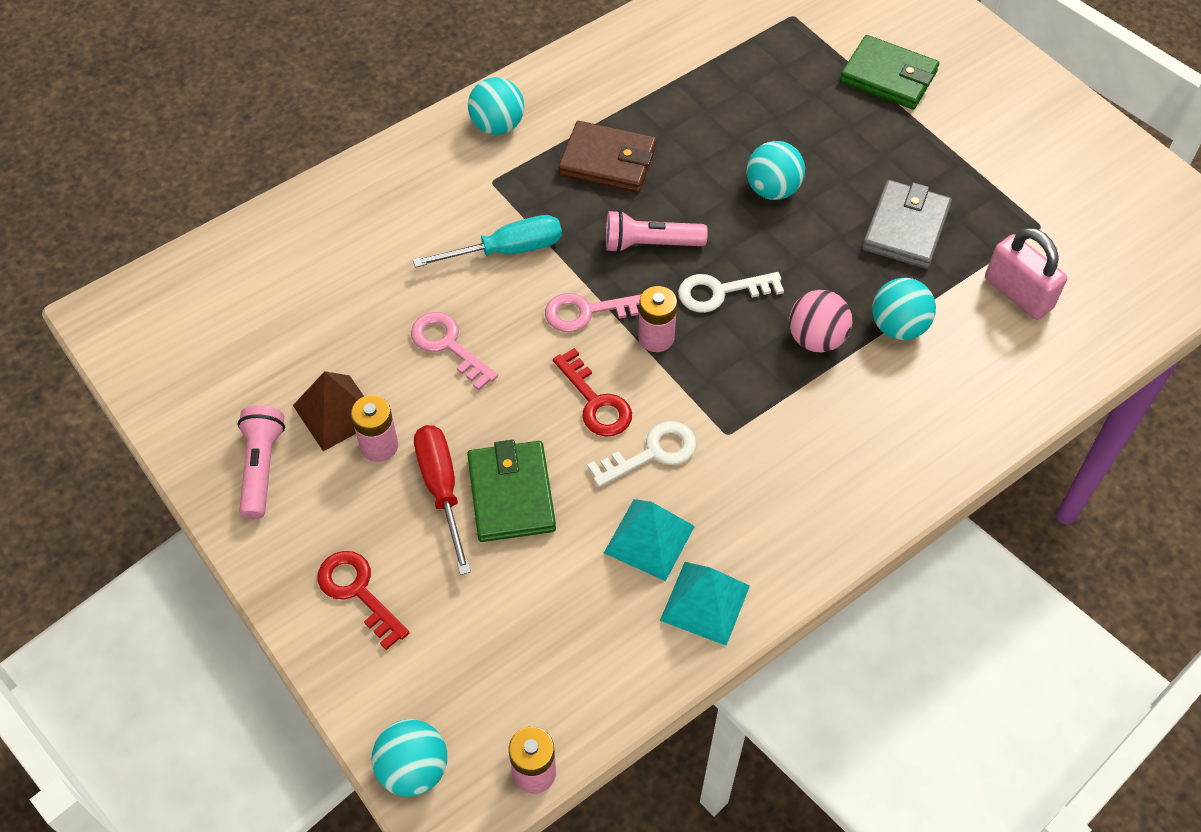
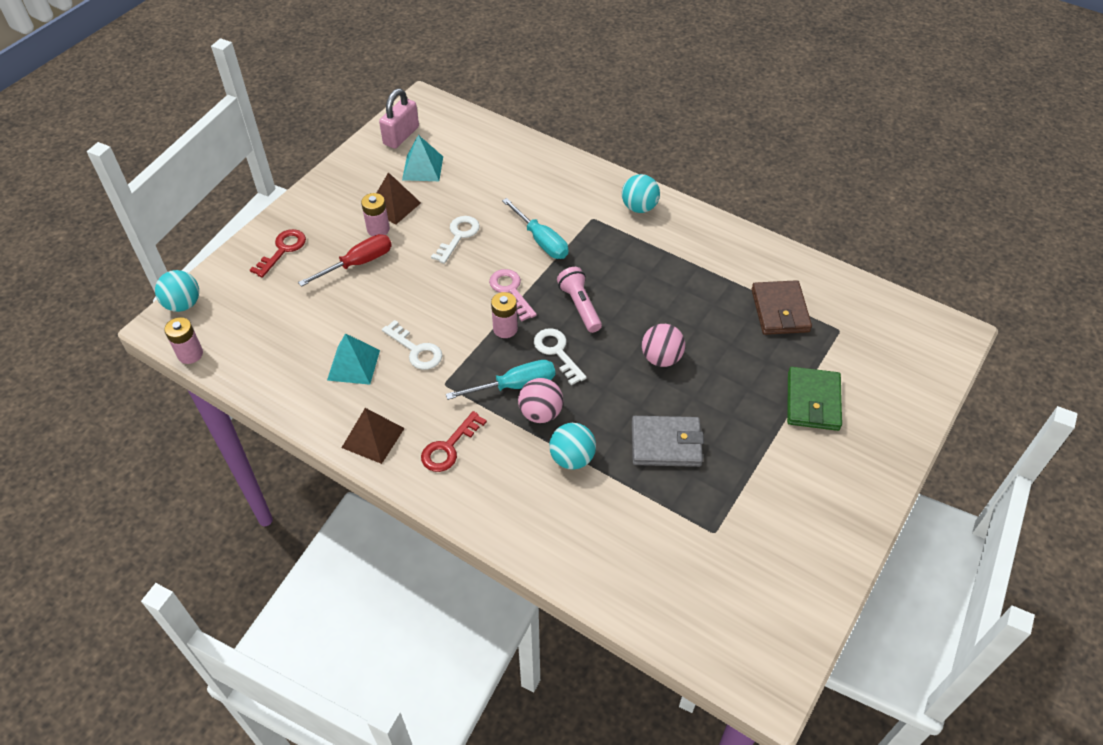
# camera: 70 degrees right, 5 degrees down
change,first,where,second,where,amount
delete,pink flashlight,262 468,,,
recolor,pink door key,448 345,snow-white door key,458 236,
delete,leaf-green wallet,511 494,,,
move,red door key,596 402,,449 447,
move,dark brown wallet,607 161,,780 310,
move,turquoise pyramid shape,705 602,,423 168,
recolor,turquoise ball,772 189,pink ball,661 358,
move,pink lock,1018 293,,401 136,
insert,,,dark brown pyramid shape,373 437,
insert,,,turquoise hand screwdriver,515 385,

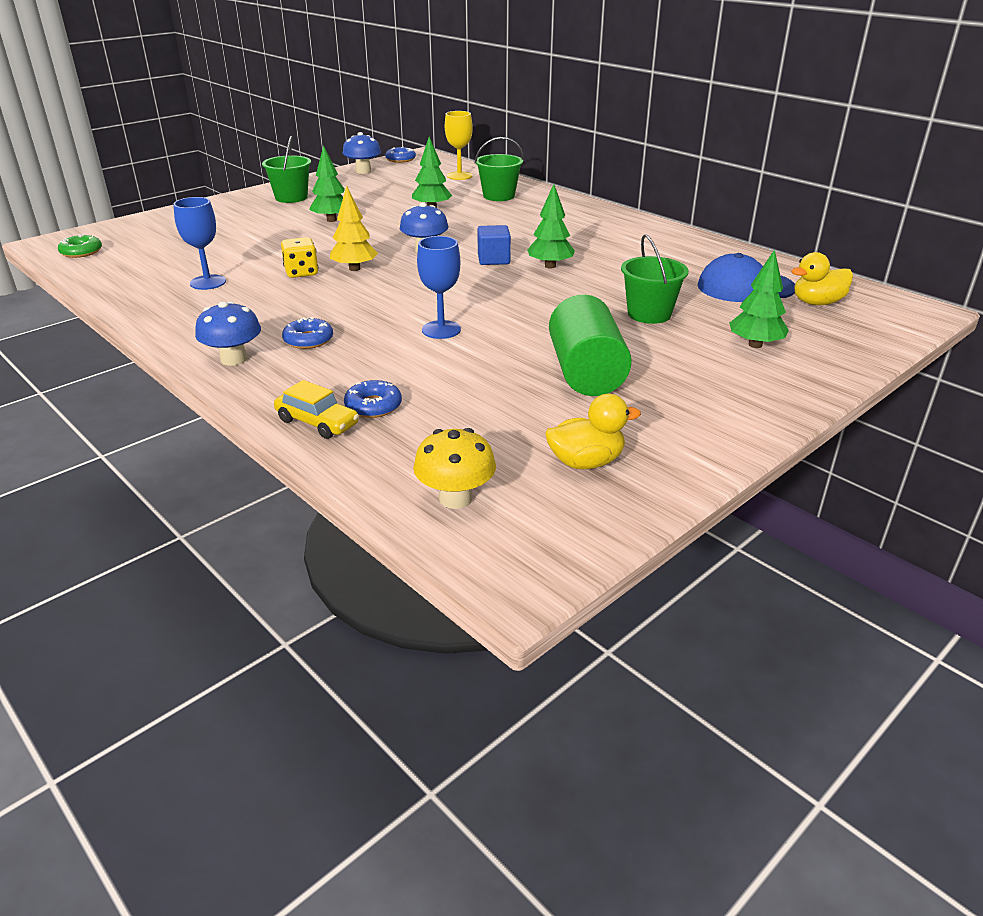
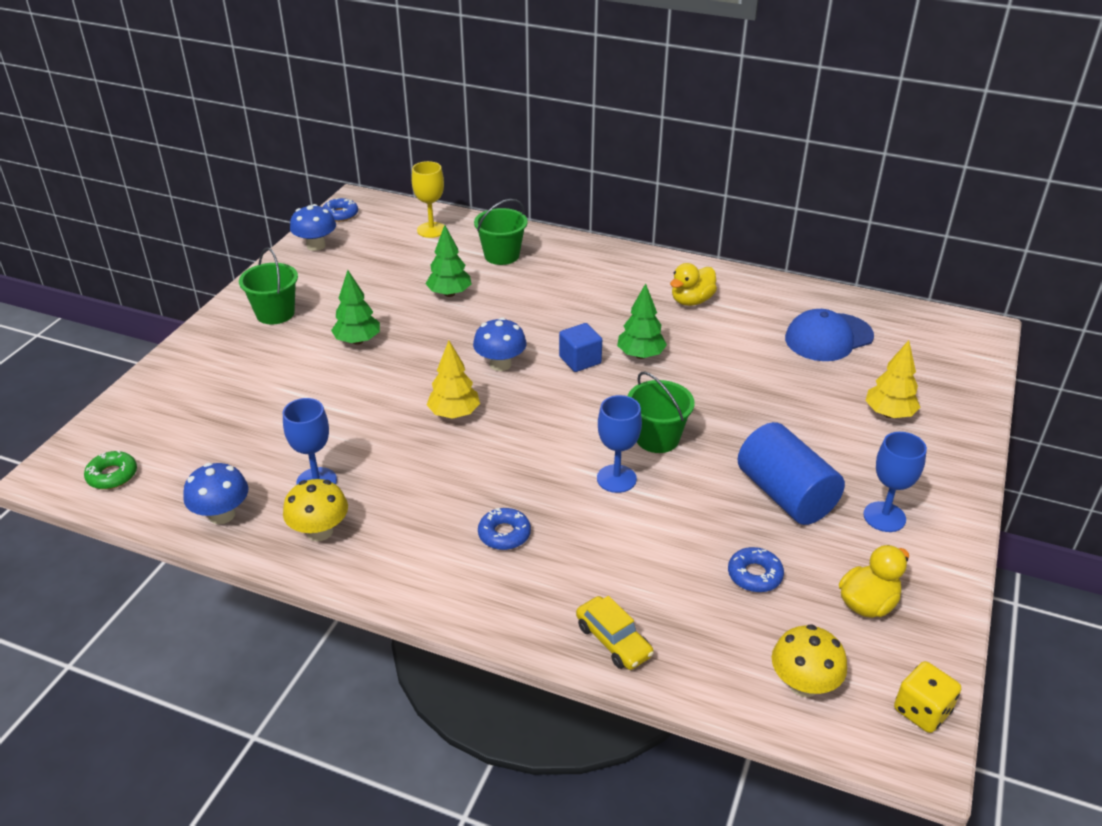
# camera: 25 degrees left, 5 degrees up
change,first,where,second,where,amount
move,royal blue mushroom,234 359,,222 515,
rotate,bright yellow automobile,317 422,,613 640,45 degrees clockwise
move,bright yellow game die,301 273,,922 711,
move,royal blue glazed donut,373 406,,754 575,
recolor,leaf-green cylinder shape,586 373,royal blue cylinder shape,785 495,
move,leaf-green bucket,649 314,,657 438,
recolor,leaf-green fir tree,755 345,bright yellow fir tree,889 414,
move,bright yellow rubber duck,817 303,,691 301,
insert,,,bright yellow mushroom,320 531,
insert,,,royal blue chalice,884 517,

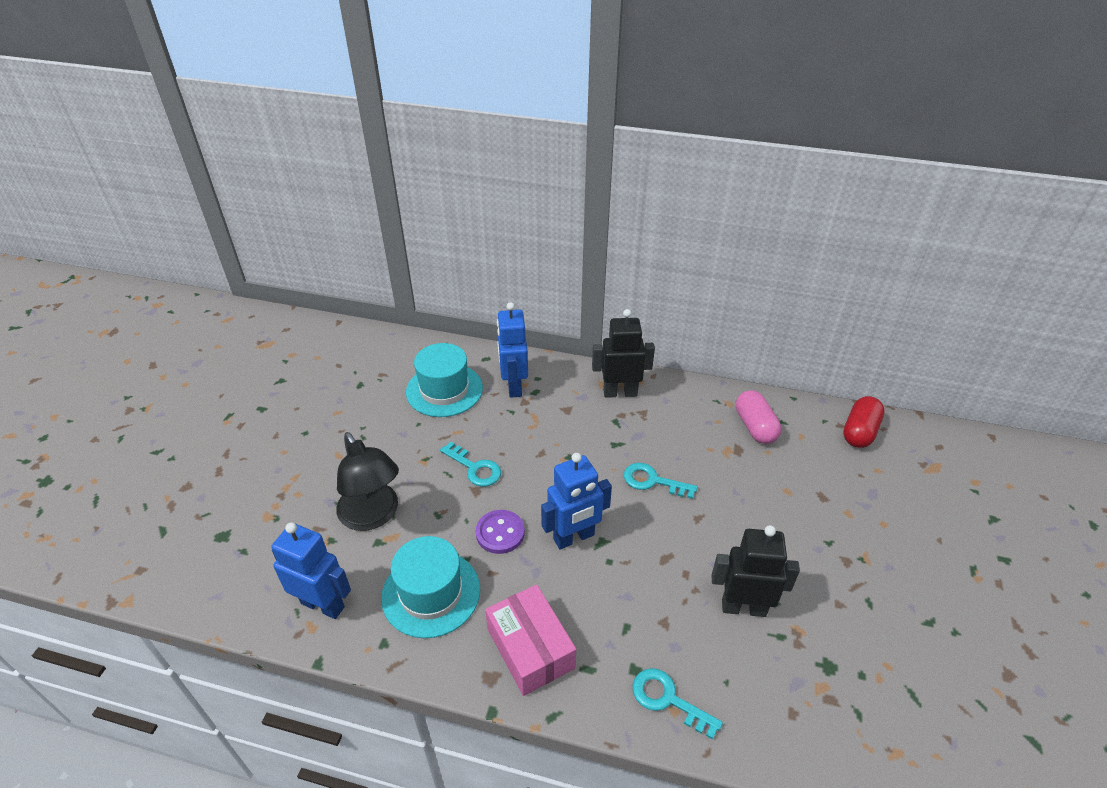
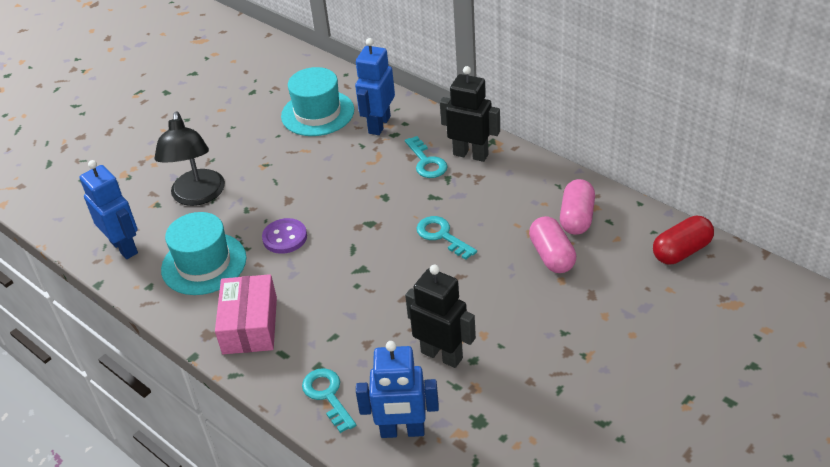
# camera: 30 degrees right, 0 degrees up
change,first,where,second,where,amount
move,turquoise door key,475 468,,426 162,
move,royal blue robot figure,574 537,,402 431,
insert,,,pink capsule,552 256,

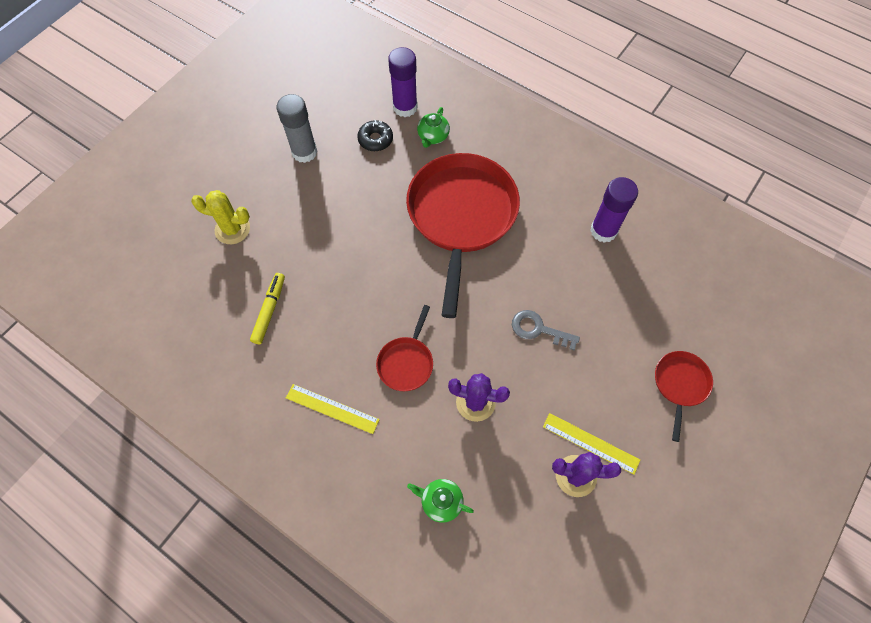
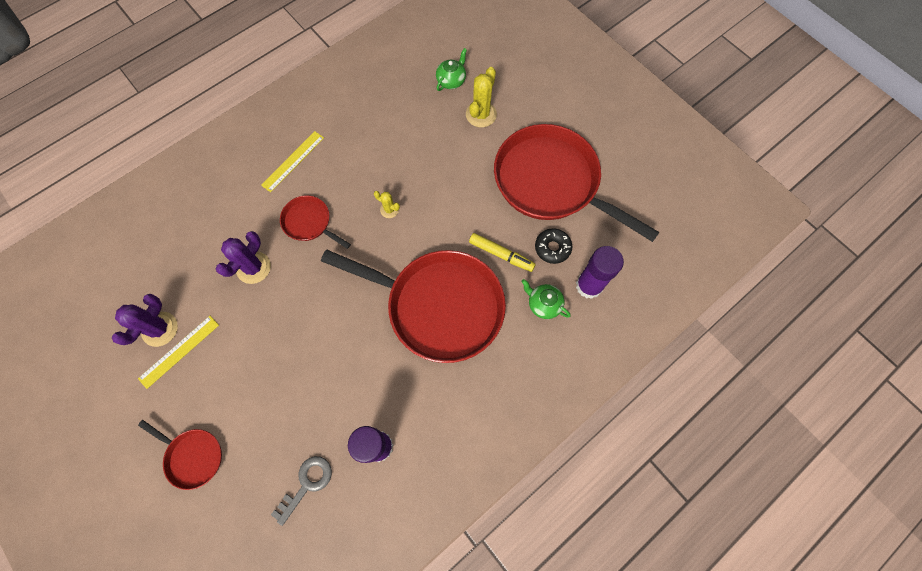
# camera: 105 degrees right, 5 degrees up
change,first,where,second,where,amount
move,bright yellow felt pen,269 310,,501 254,
replace,grey glue stick,304 152,red skillet,551 182,
move,leaf-green teapot,441 501,,451 81,
move,grey door key,538 329,,307 484,
insert,,,bright yellow cactus,389 210,

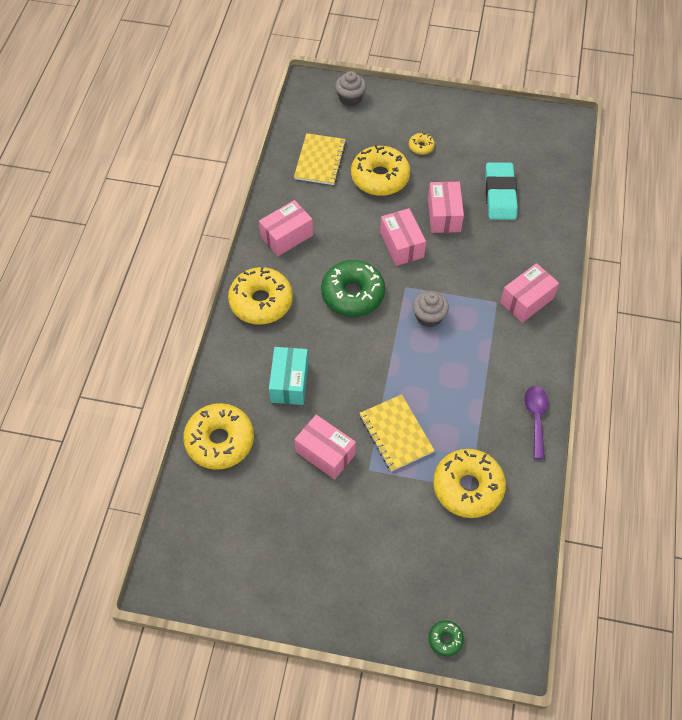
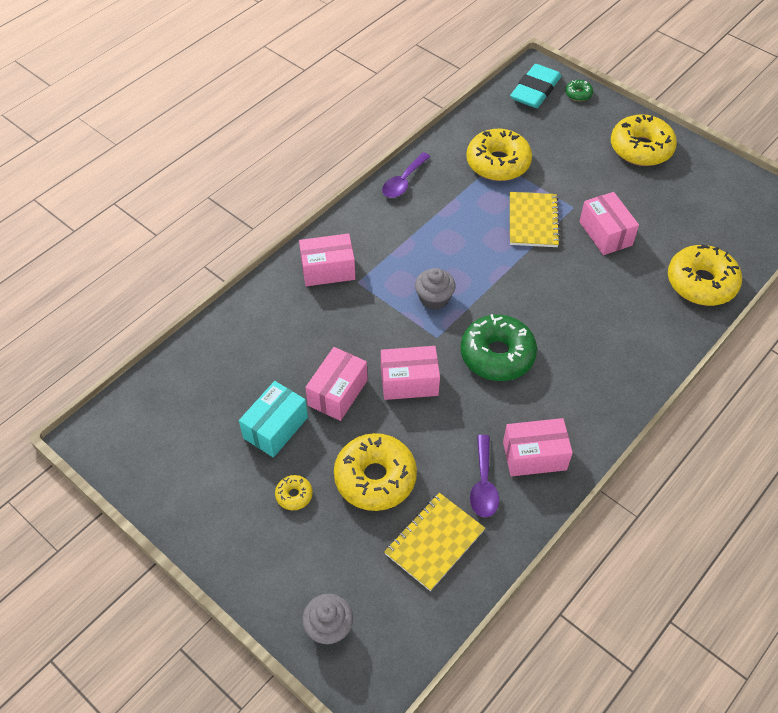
# camera: 150 degrees left, 5 degrees down
change,first,where,second,where,amount
move,bright yellow glazed donut,261 302,,641 148,
move,turquoise box,289 383,,275 428,
rotate,pink box,402 245,,409 382,75 degrees clockwise
move,turquoise gum eraser,500 194,,535 90,
insert,,,purple spoon,483 484,

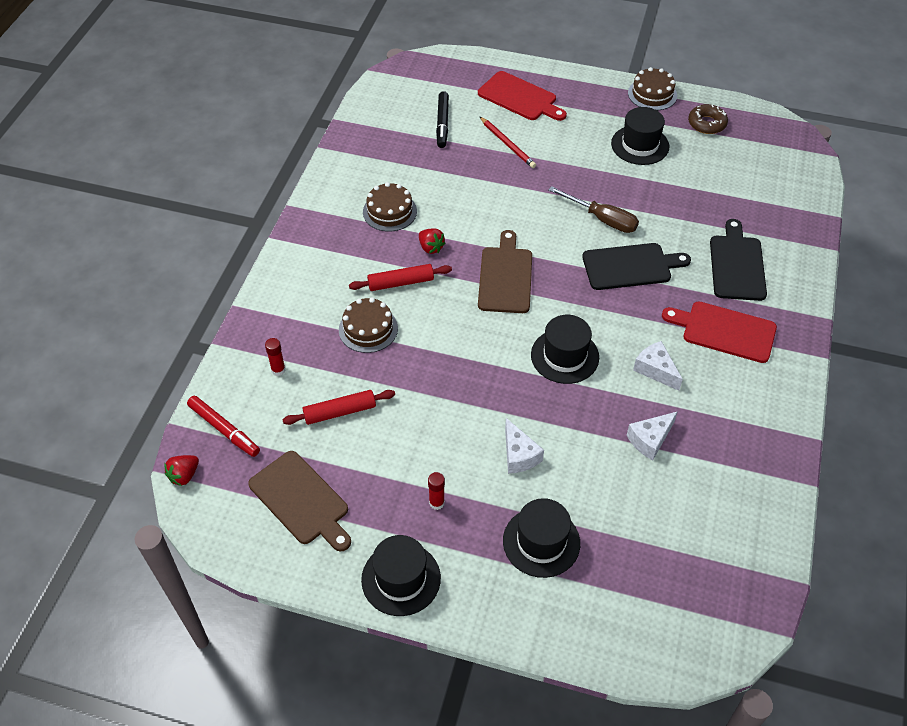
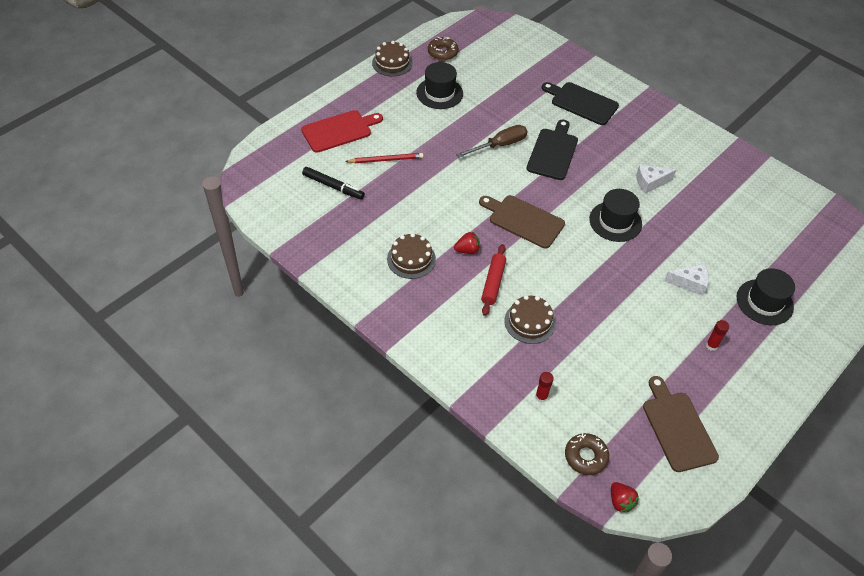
# camera: 65 degrees left, 0 degrees up
change,first,where,second,where,amount
replace,red felt pen,224 429,dark brown glazed donut,585 456,
rotate,dark brown bread board,301 500,,677 428,90 degrees counterclockwise
delete,red pastry roller,340 412,,,
delete,ebony top hat,401 579,,,
delete,snow-white piece of cheese,650 440,,,
delete,red bread board,724 331,,,

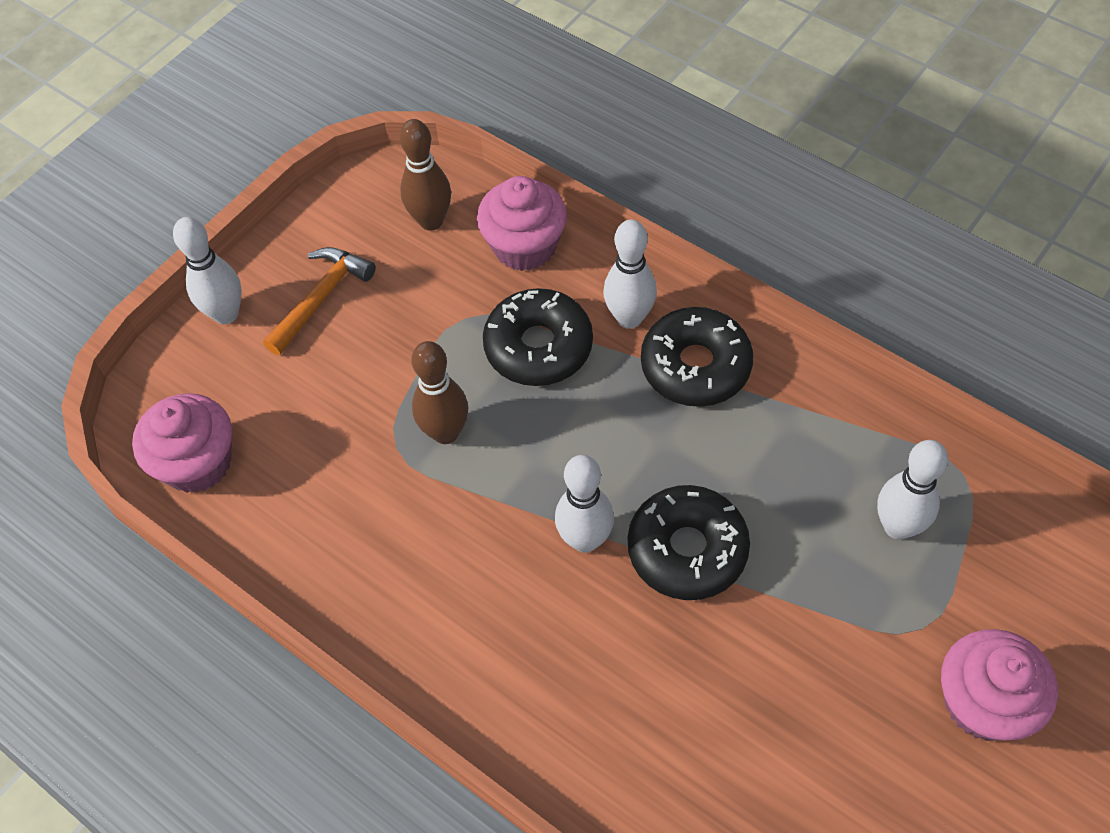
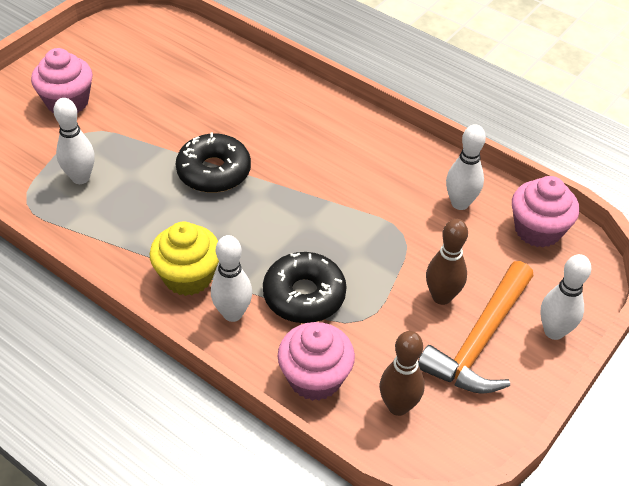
# camera: 175 degrees right, 10 degrees down
change,first,where,second,where,amount
resize,bright orange hammer,321 298,,480 341,x1.54
move,dark brown skittle,445 432,,441 297,
move,snow-white skittle,585 540,,460 203,
replace,ebony glazed donut,695 366,bright yellow muffin,188 276,

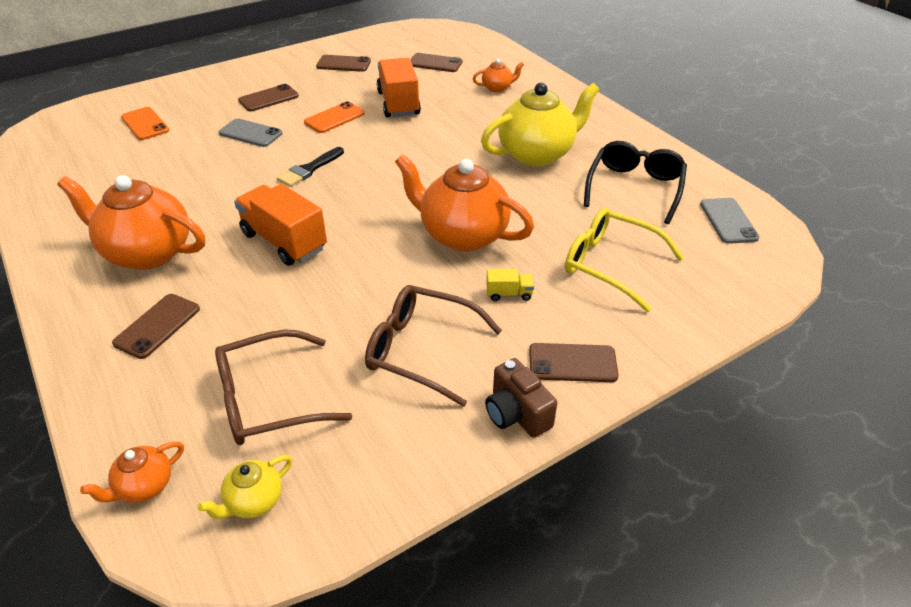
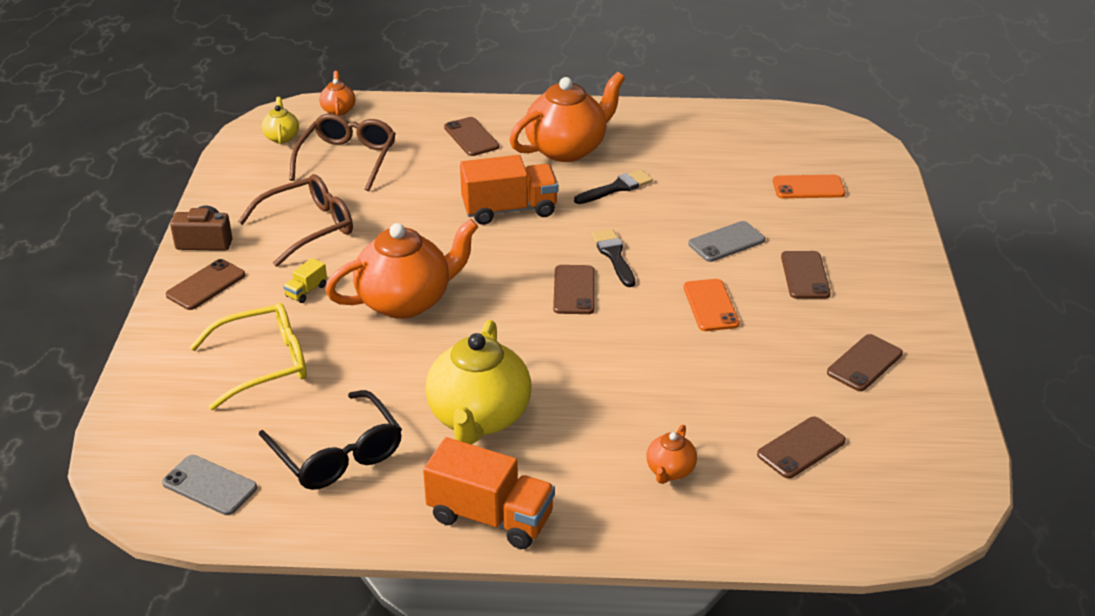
# camera: 125 degrees right, 5 degrees down
change,first,where,second,where,amount
move,bright orange lorry,398 103,,490 517,
insert,,,dark brown mobile phone,574 290,
insert,,,ebony paintbrush,617 188,

